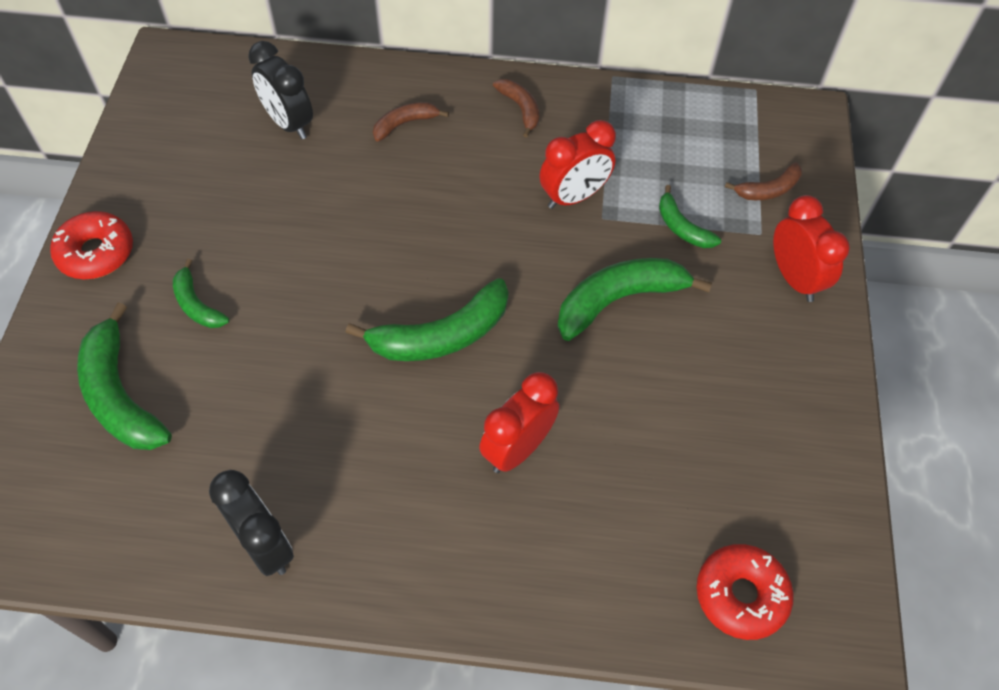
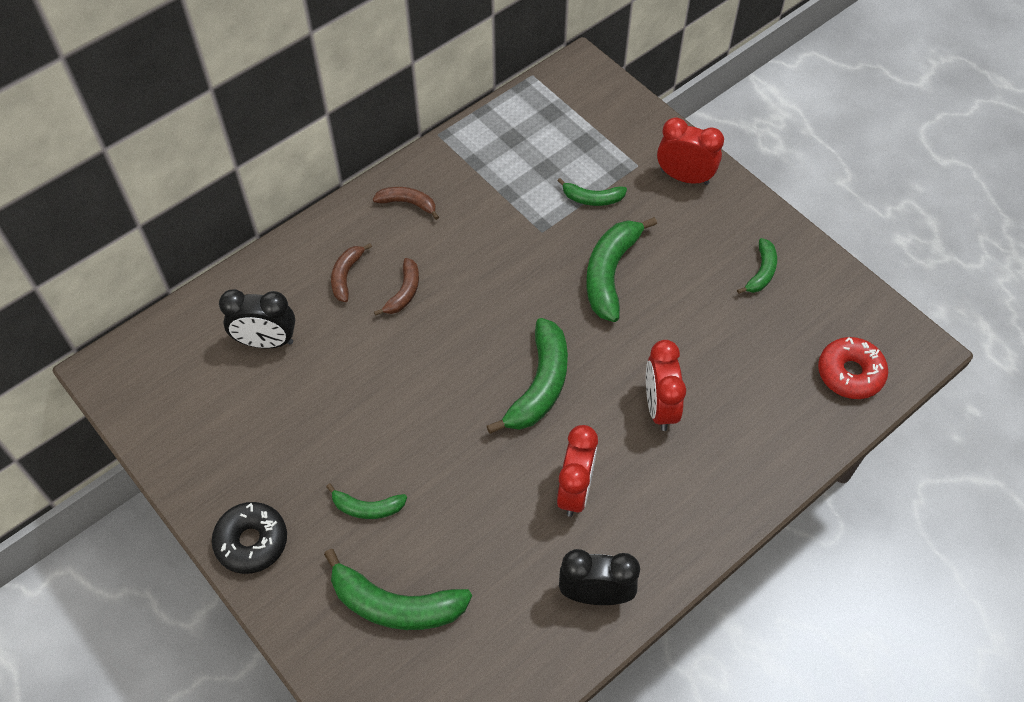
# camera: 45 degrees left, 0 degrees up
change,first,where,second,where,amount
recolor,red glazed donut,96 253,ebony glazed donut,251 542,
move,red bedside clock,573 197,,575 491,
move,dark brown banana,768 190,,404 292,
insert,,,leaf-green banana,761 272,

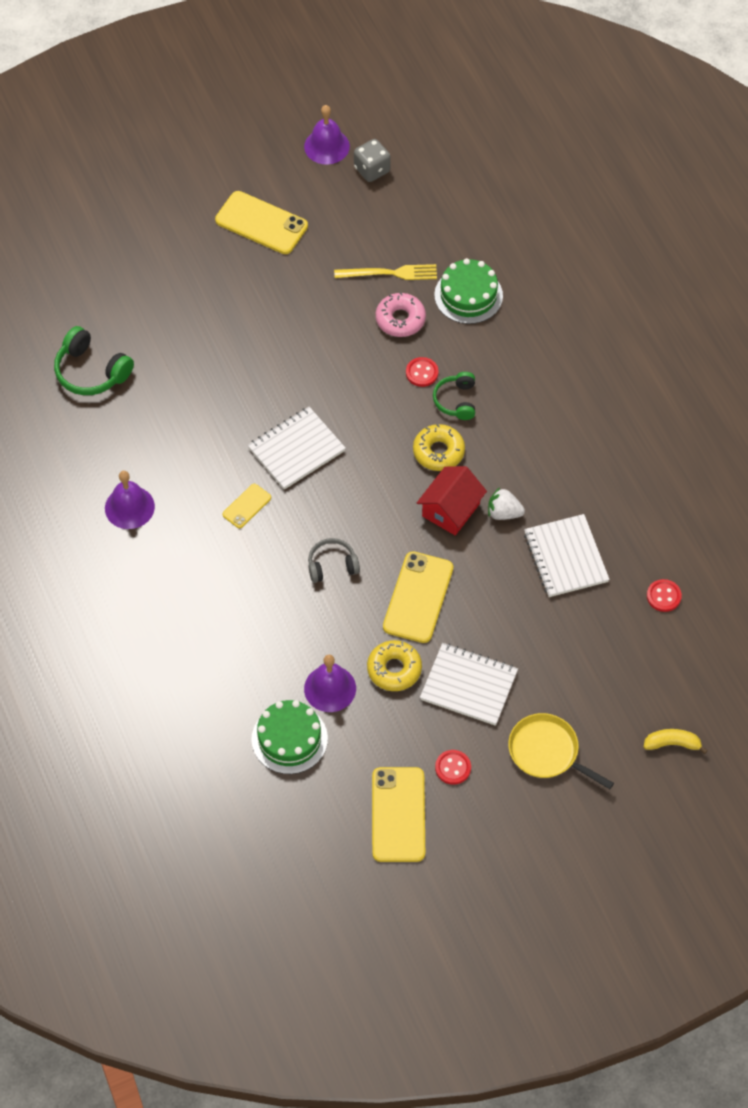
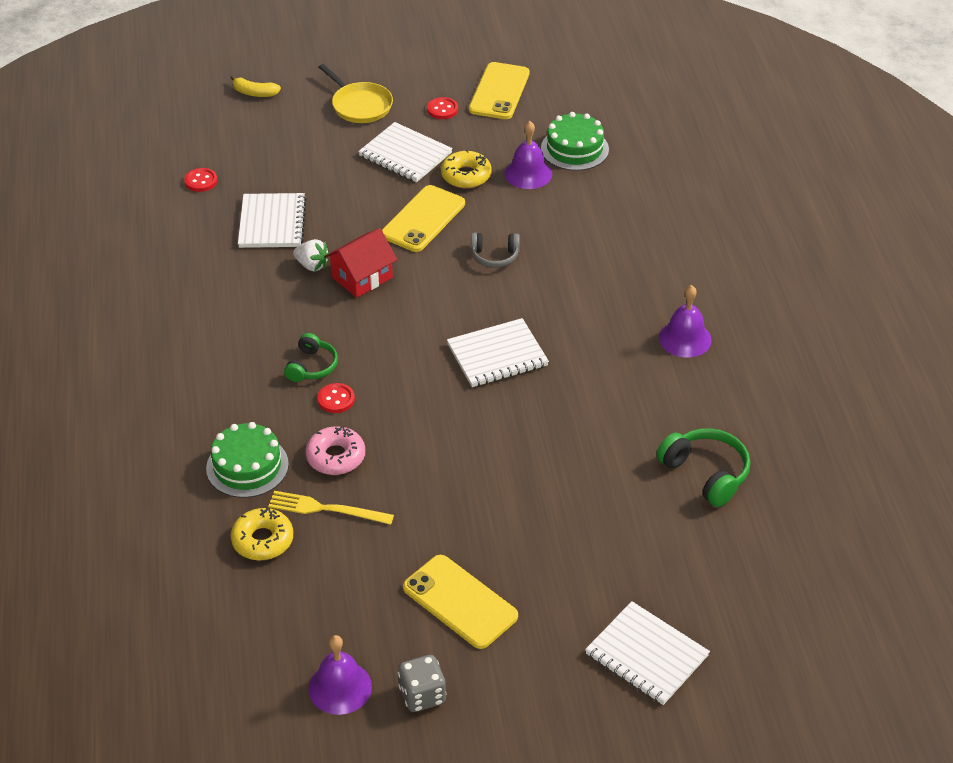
# camera: 165 degrees left, 15 degrees down
change,first,where,second,where,amount
delete,bright yellow mobile phone,247 506,,,
move,grey game die,372 170,,422 695,
move,bright yellow glazed donut,438 452,,263 540,
insert,,,snow-white notepad,646 655,

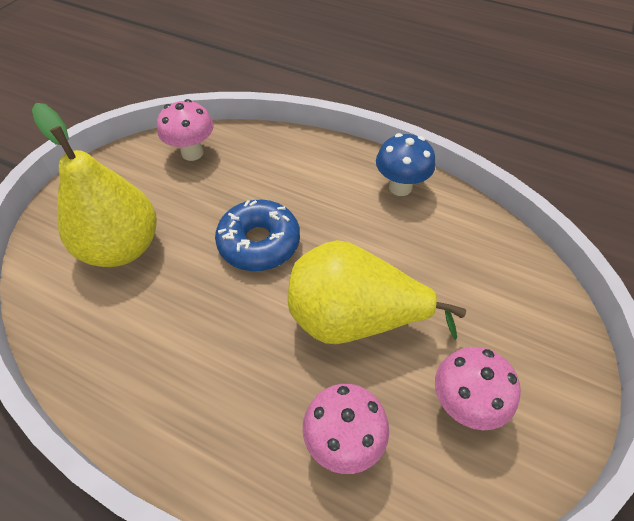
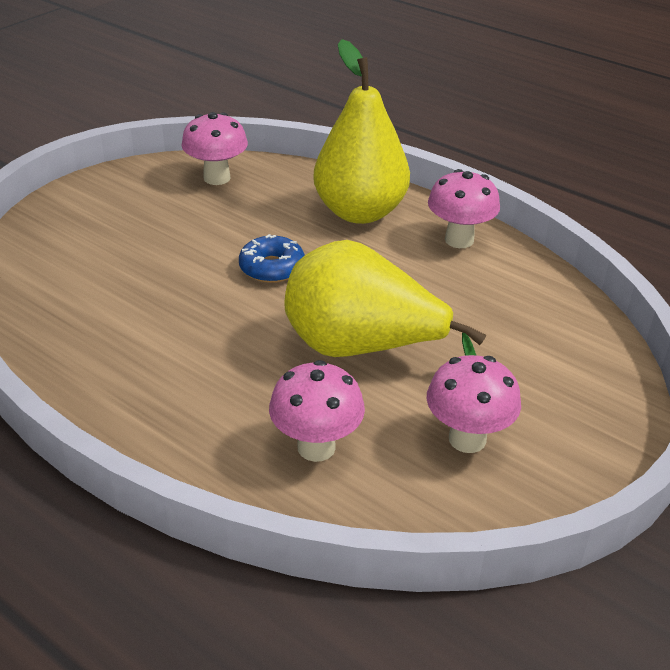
# camera: 10 degrees right, 15 degrees down
change,first,where,second,where,amount
move,bright yellow toy pear,122 247,,360 212,
resize,royal blue glazed donut,259 243,,272 268,x0.66
recolor,royal blue mushroom,400 187,pink mushroom,459 240,

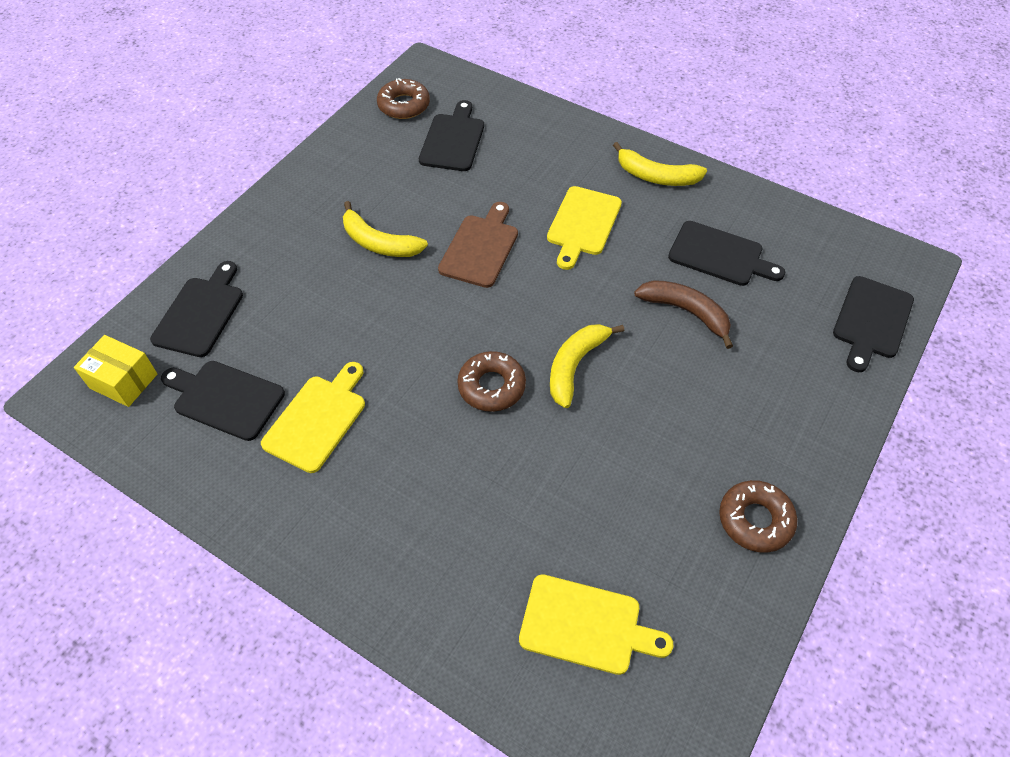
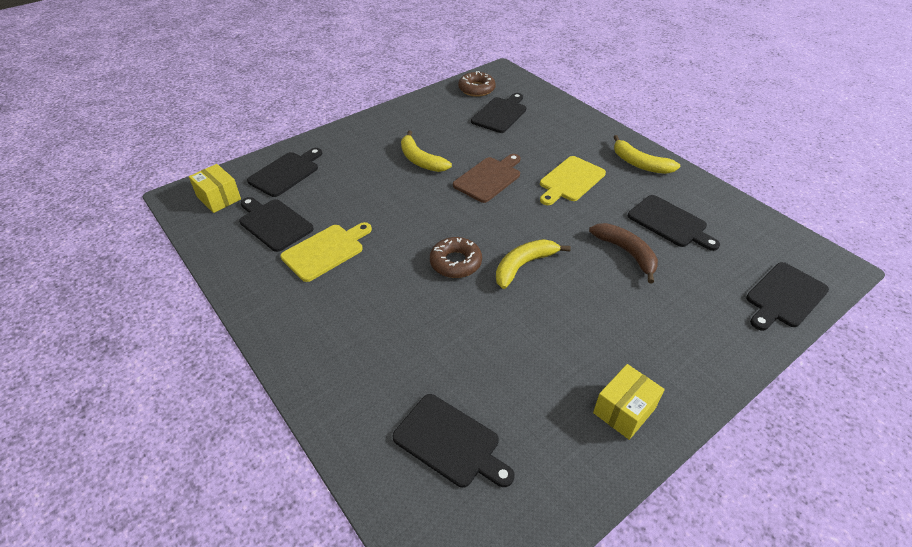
# camera: 20 degrees right, 10 degrees down
change,first,where,second,where,amount
recolor,bright yellow bread board,586 625,ebony bread board,450 442,
replace,dark brown glazed donut,755 520,bright yellow box,624 410,

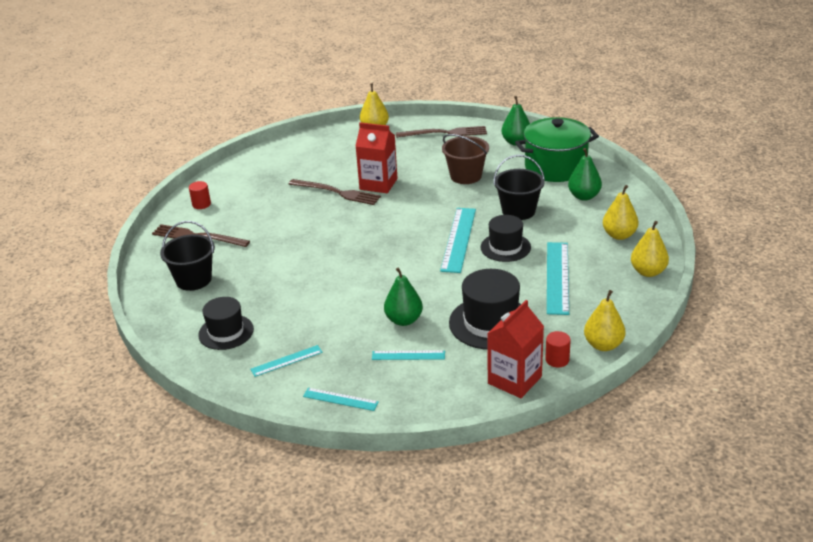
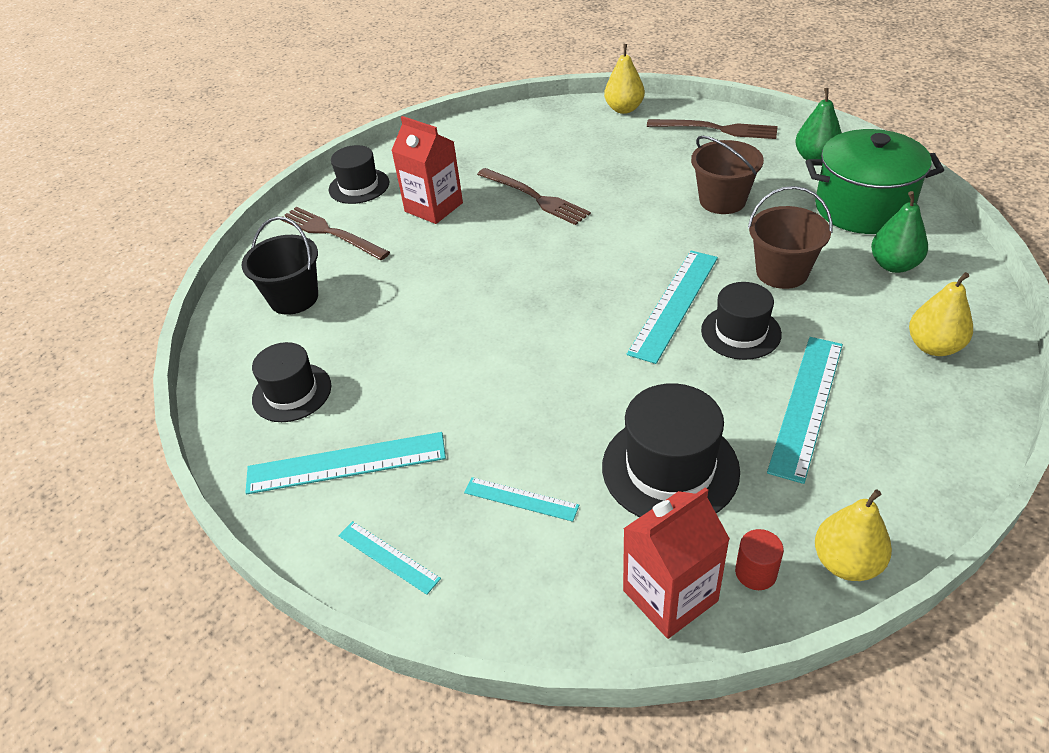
# camera: 20 degrees right, 10 degrees up
change,first,where,second,where,amount
replace,red cylinder shape,201 204,ebony top hat,359 186,
resize,turquoise measuring stick,286 361,,346 463,x1.81
move,red juice carton,378 184,,433 207,
delete,leaf-green toy pear,404 320,,,
recolor,ebony bucket,518 211,dark brown bucket,782 272,
delete,bright yellow toy pear,648 272,,,

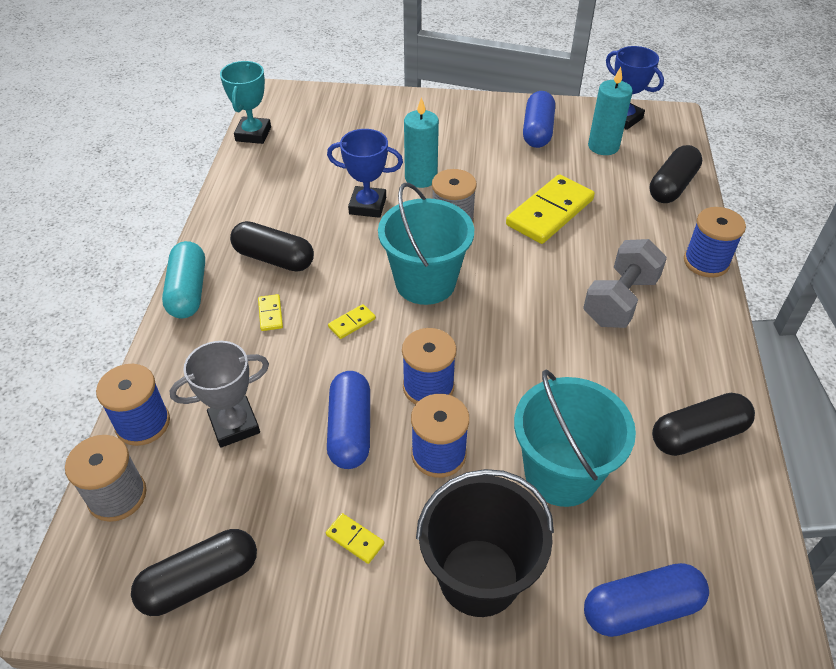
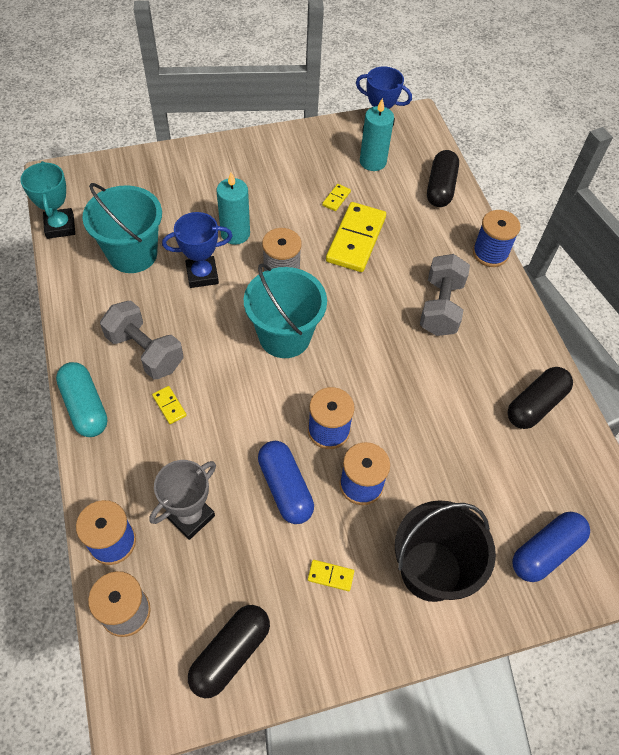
# camera: 25 degrees left, 10 degrees up
change,first,where,second,where,amount
replace,ebony capsule,274 258,grey hand weight,145 351,
move,bright yellow domino,352 323,,336 198,
move,turquoise bucket,561 473,,132 254,
delete,royal blue capsule,537 131,,,

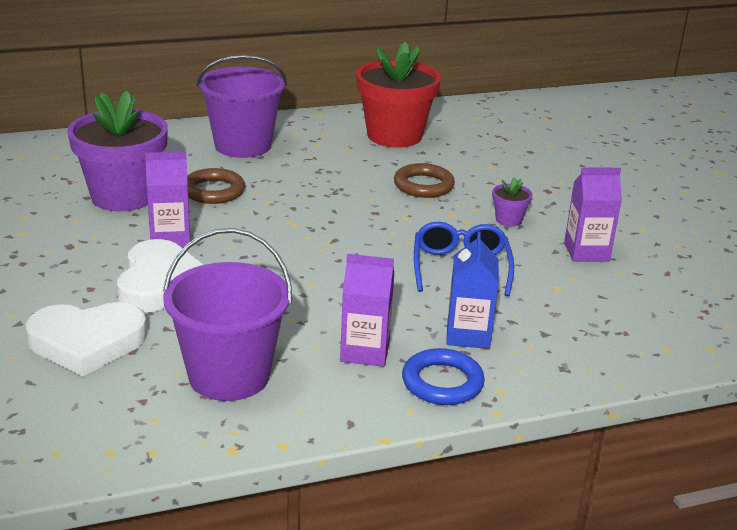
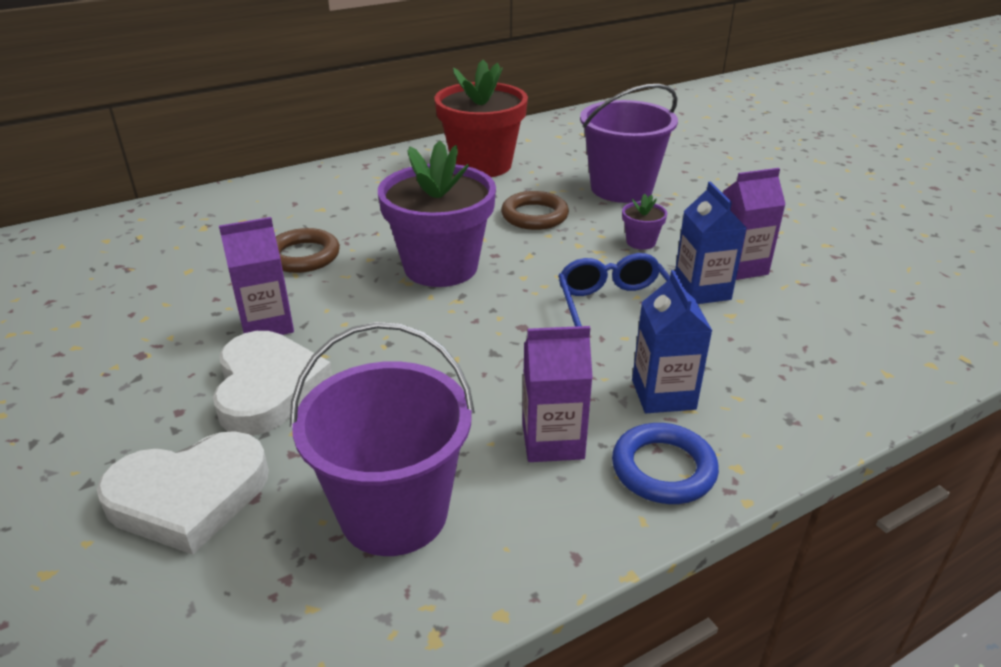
# camera: 10 degrees left, 5 degrees up
change,first,where,second,where,amount
move,purple plant pot,123 196,,441 267,
move,purple bucket,243 145,,621 188,
insert,,,royal blue juice carton,701 291,

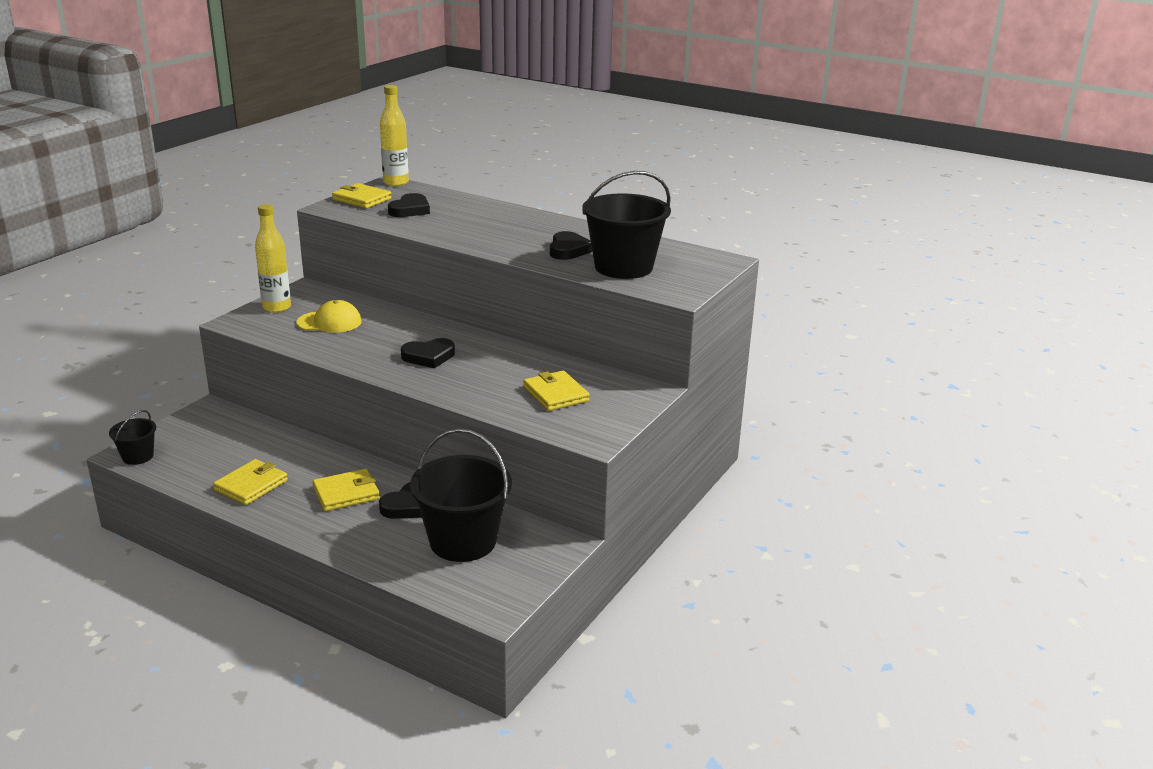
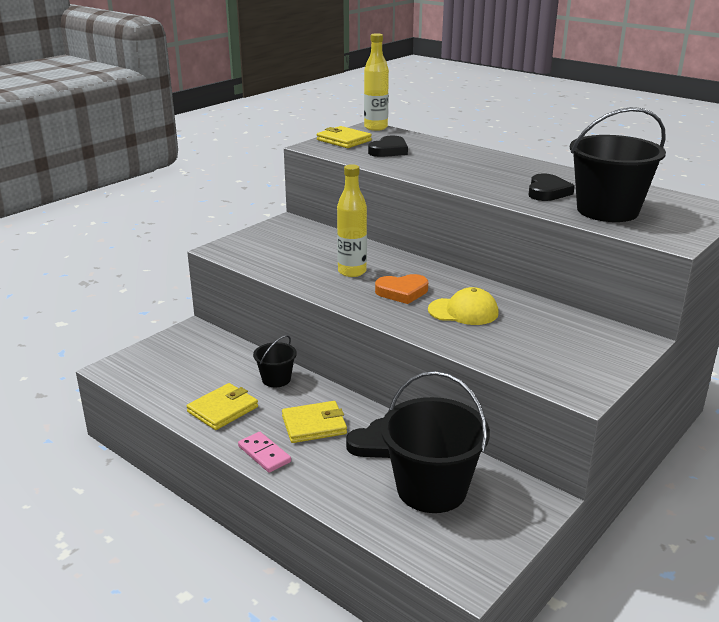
# camera: 10 degrees right, 0 degrees up
change,first,where,second,where,amount
move,ebony bucket,138 456,,276 379,
move,bright yellow bottle,277 308,,352 272,
move,bright yellow cap,329 322,,463 311,
recolor,ebony heart,429 356,bright orange heart,402 292,
delete,bright yellow wallet,555 394,,,
insert,,,pink domino,264 454,

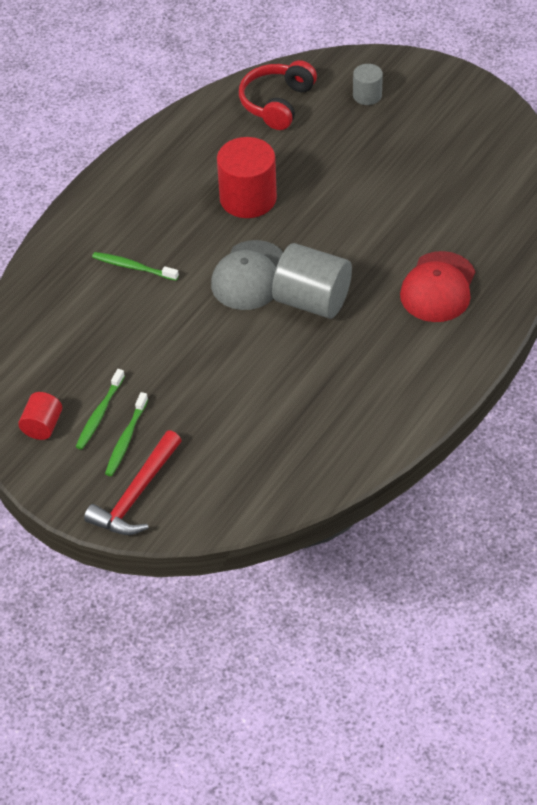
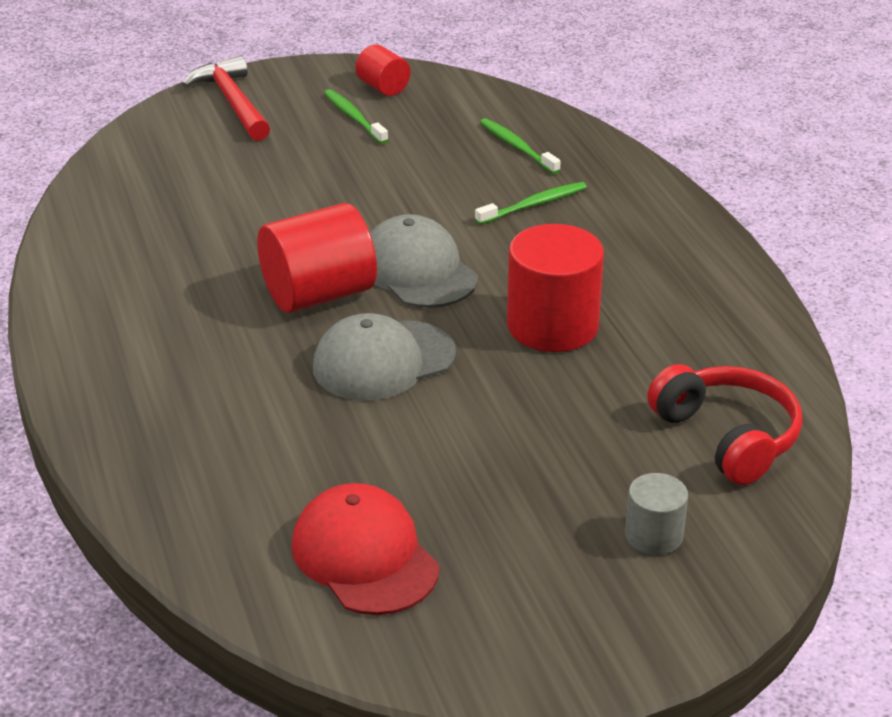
# camera: 125 degrees right, 15 degrees down
change,first,where,second,where,amount
move,leaf-green dental brush,126 439,,517 147,
recolor,grey cylinder shape,312 301,red cylinder shape,318 294,
move,red cap,438 287,,364 556,
insert,,,grey cap,383 361,

